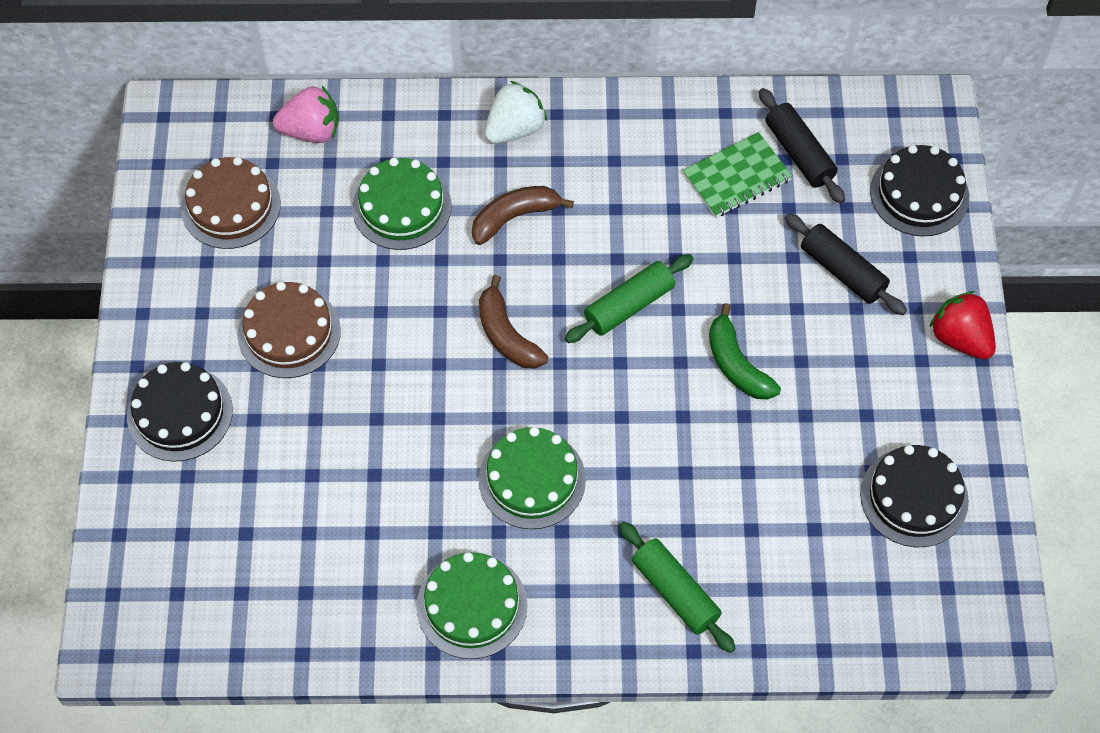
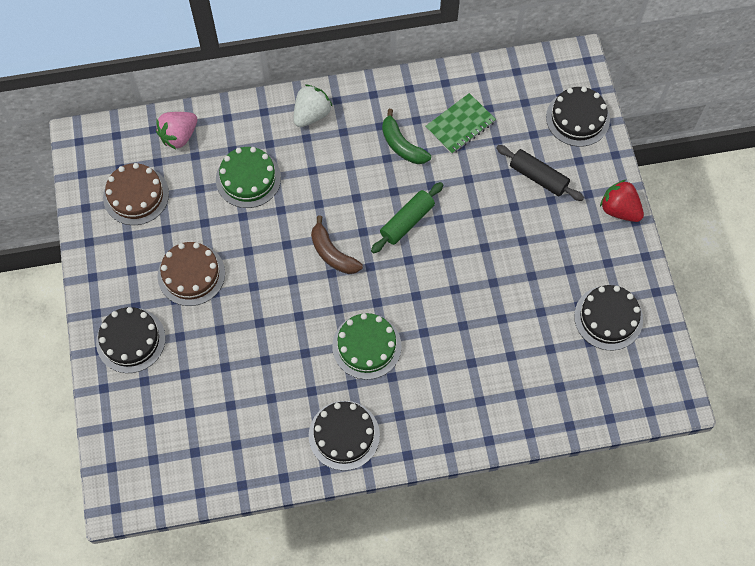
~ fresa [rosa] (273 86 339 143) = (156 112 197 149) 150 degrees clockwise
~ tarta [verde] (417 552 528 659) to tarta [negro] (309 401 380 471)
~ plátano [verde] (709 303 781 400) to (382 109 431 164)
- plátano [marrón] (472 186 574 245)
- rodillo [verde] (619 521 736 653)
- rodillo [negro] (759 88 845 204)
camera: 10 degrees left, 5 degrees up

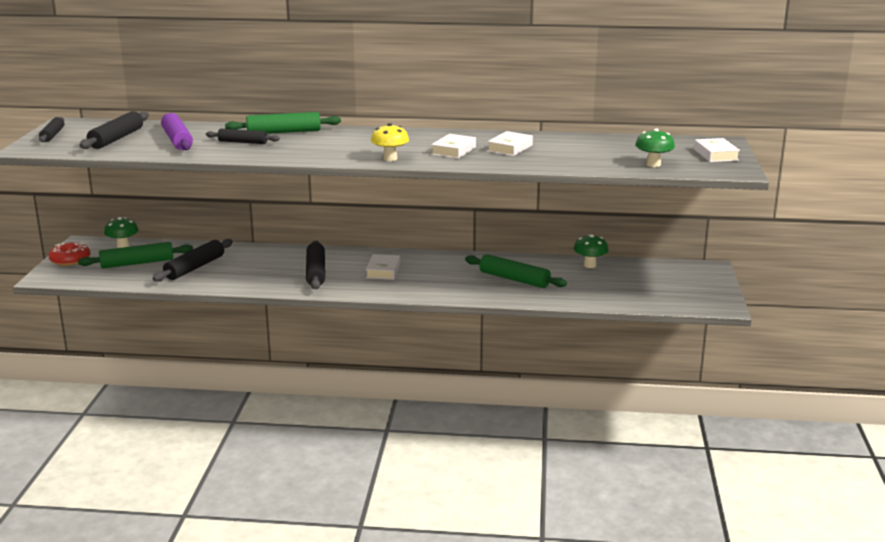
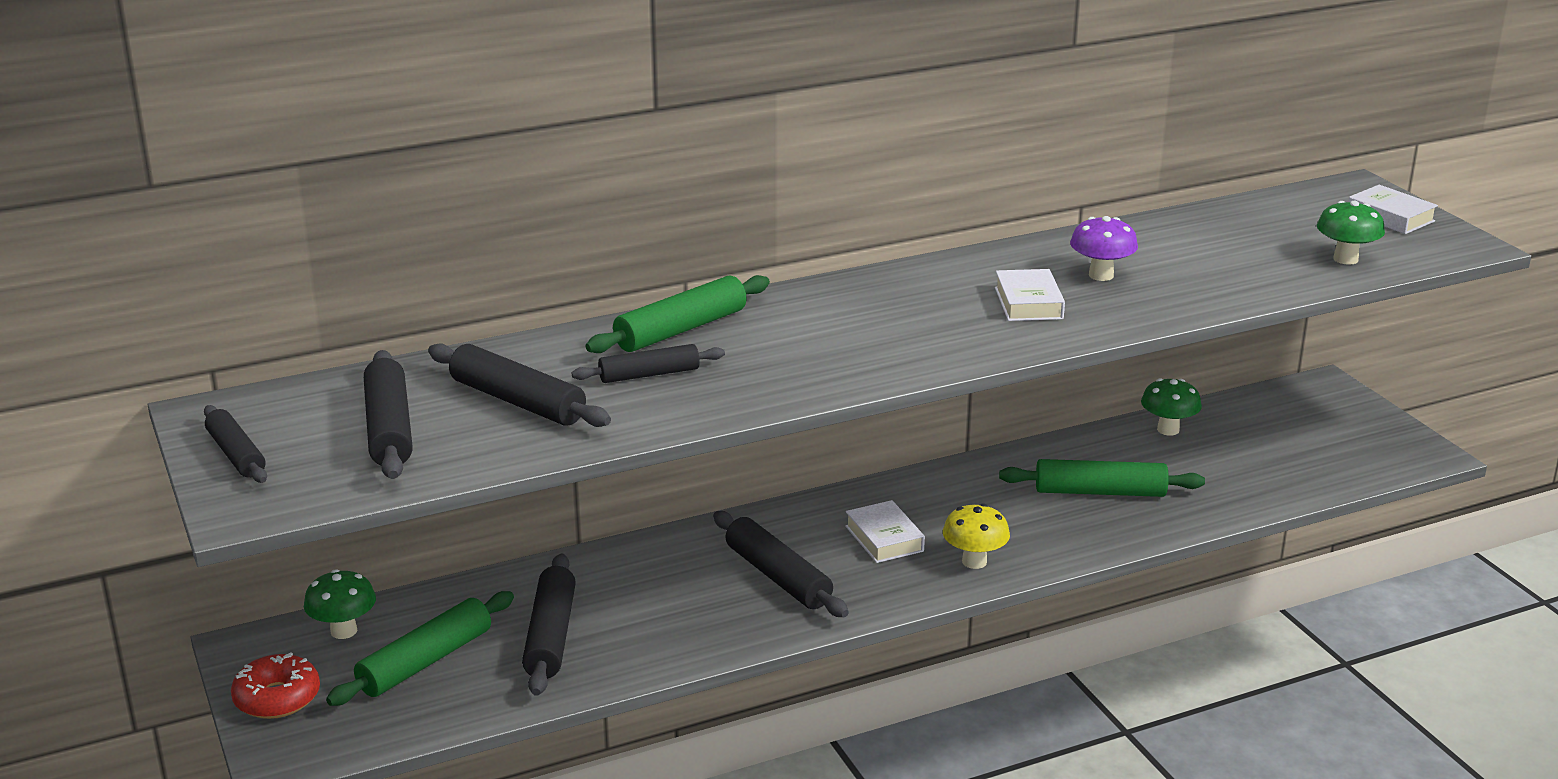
~ rodillo [morado] (161 113 193 150) to rodillo [negro] (428 343 611 427)
~ seta [amarillo] (371 123 409 161) to (943 503 1010 569)
~ libro [blanco] (487 131 533 156) to seta [morado] (1070 216 1138 281)
camera: 30 degrees left, 5 degrees up

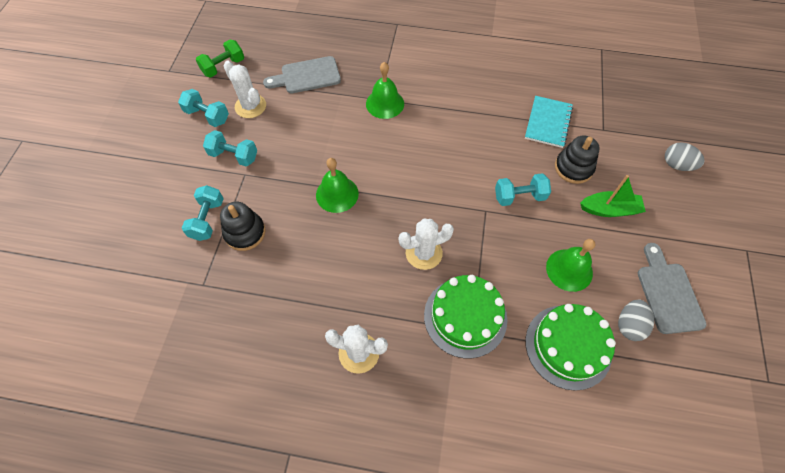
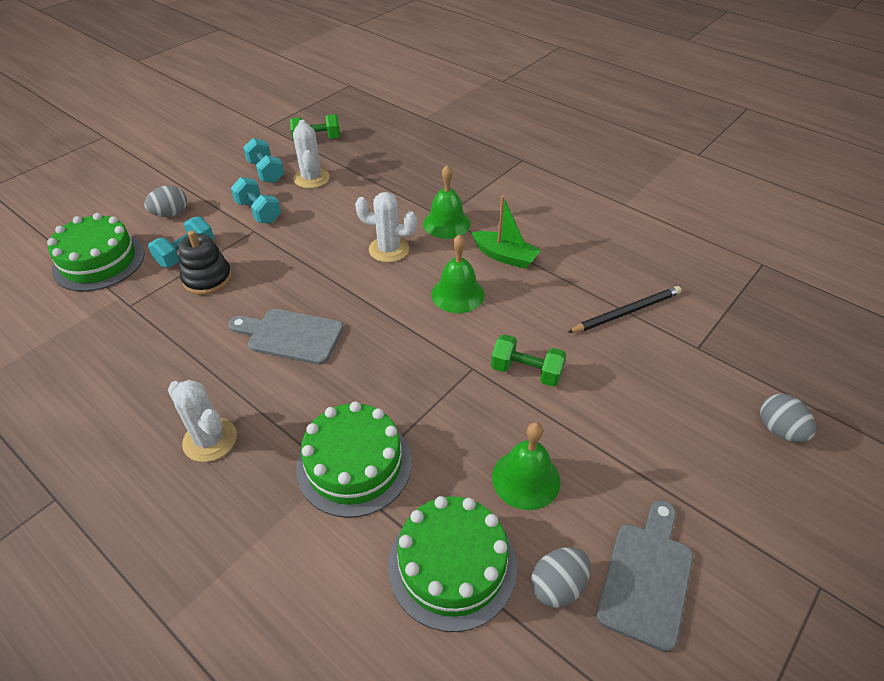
+ tarta [verde] (47 213 145 291)
+ huevo [gris] (144 185 187 217)
~ tabla de cortar [gris] (263 56 341 93) to (228 309 344 365)
~ cactus [blanco] (399 218 454 270) to (355 192 417 262)
~ campana [verde] (316 158 359 213) to (431 234 485 313)
~ barco [verde] (580 175 646 217) to (471 196 541 269)
~ mancuerna [turquesa] (495 173 551 206) to mancuerna [verde] (491 334 566 387)
~ cuaderno [turquesa] (525 96 573 148) to lápiz [negro] (567 286 682 333)
- juguete apilable [negro] (555 136 600 184)
camera: 30 degrees right, 15 degrees down

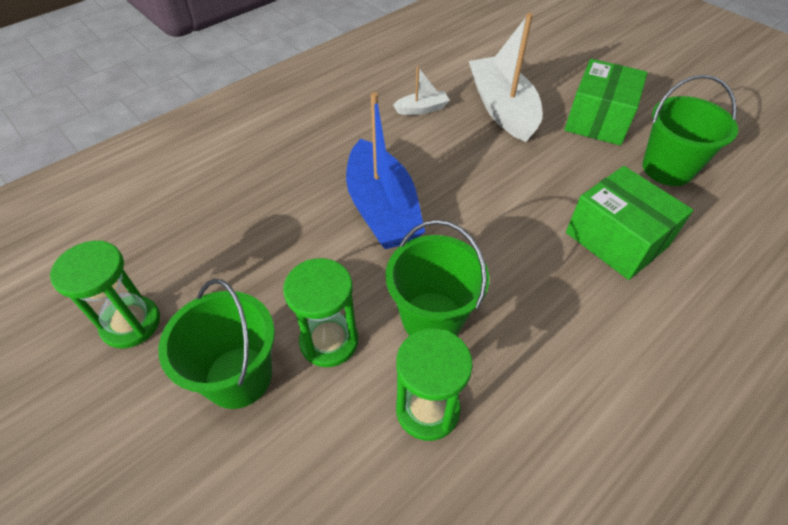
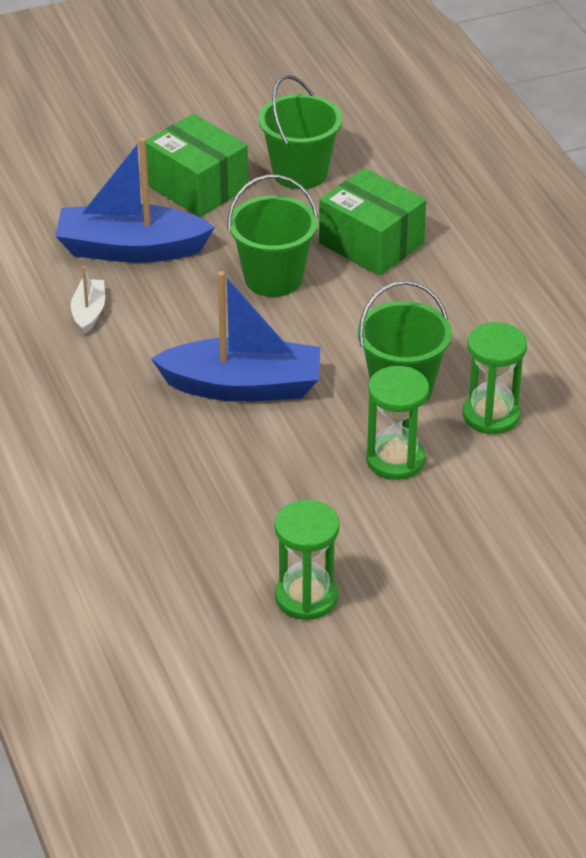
~ barco [blanco] (469 13 543 142) to barco [azul] (55 137 215 263)
~ balde [verde] (158 279 275 409) to (228 175 318 297)
~ caja [verde] (566 166 693 280) = (319 168 426 276) 60 degrees clockwise
camera: 70 degrees left, 10 degrees down

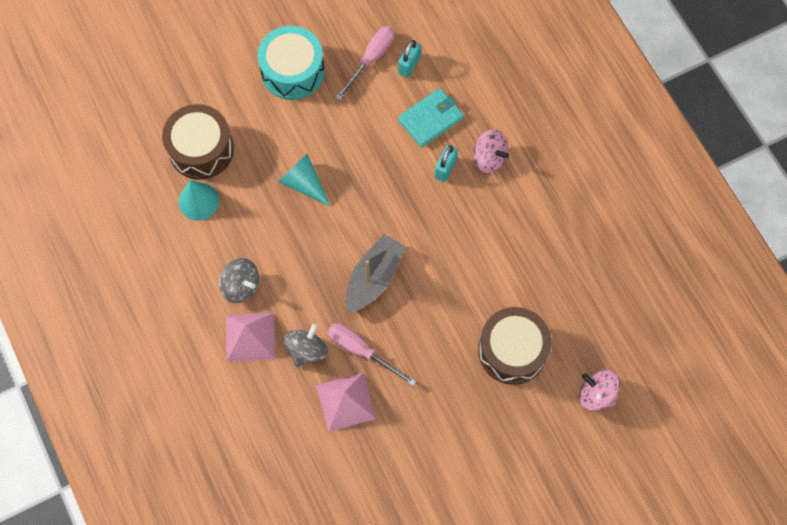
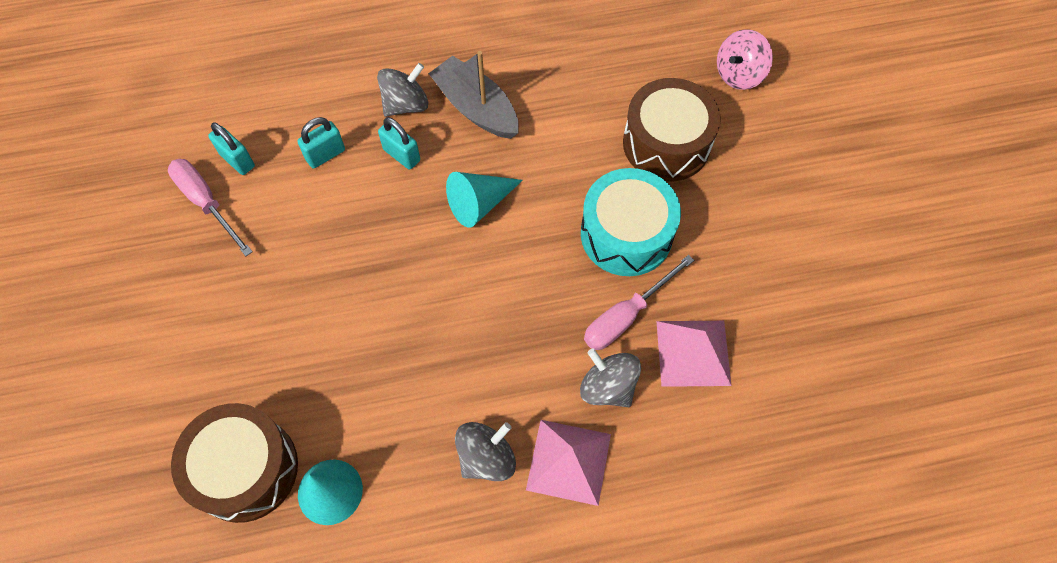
~ cartera [turquesa] (398 88 464 148) to candado [turquesa] (297 117 345 168)
~ peonza [rosa] (473 129 509 173) to peonza [gris] (377 63 428 116)
~ barco [gris] (346 234 406 313) to (428 51 519 139)
~ cono [turquesa] (278 154 331 207) to (446 172 523 228)
~ tambor [turquesa] (258 26 325 100) to (581 168 681 276)
camera: 75 degrees left, 5 degrees down

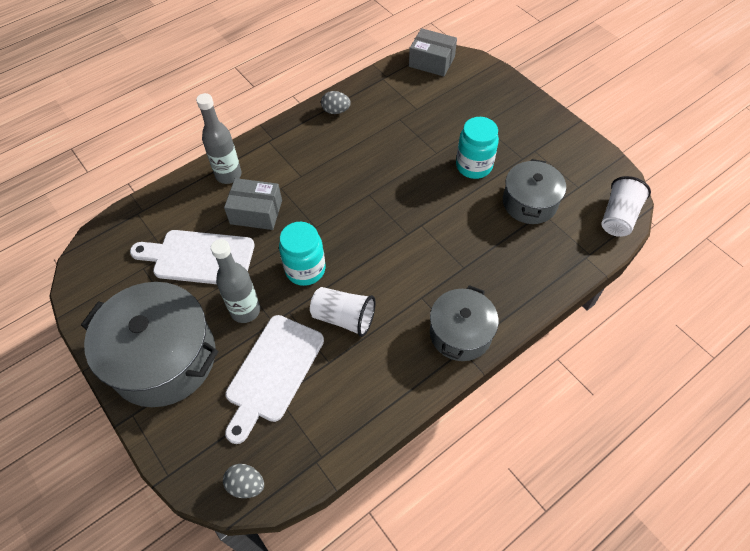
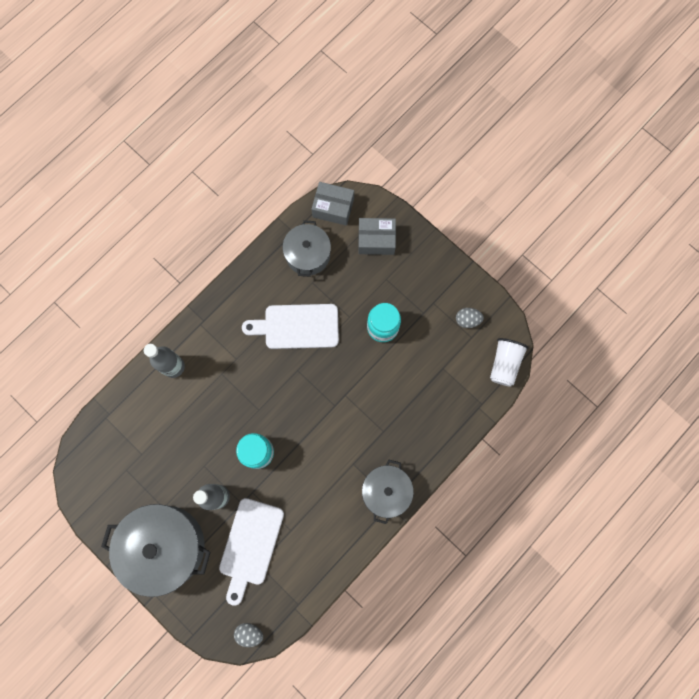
~ tabla de cortar [blanco] (130 230 255 284) to (242 304 339 349)
~ olla [gris] (503 159 566 224) to (283 220 331 277)
~ caja [gris] (224 178 282 230) to (358 218 396 255)
~ huevo [gris] (321 91 351 114) to (456 308 484 328)
- vaso [blanco] (310 287 375 337)
camera: 10 degrees left, 20 degrees up

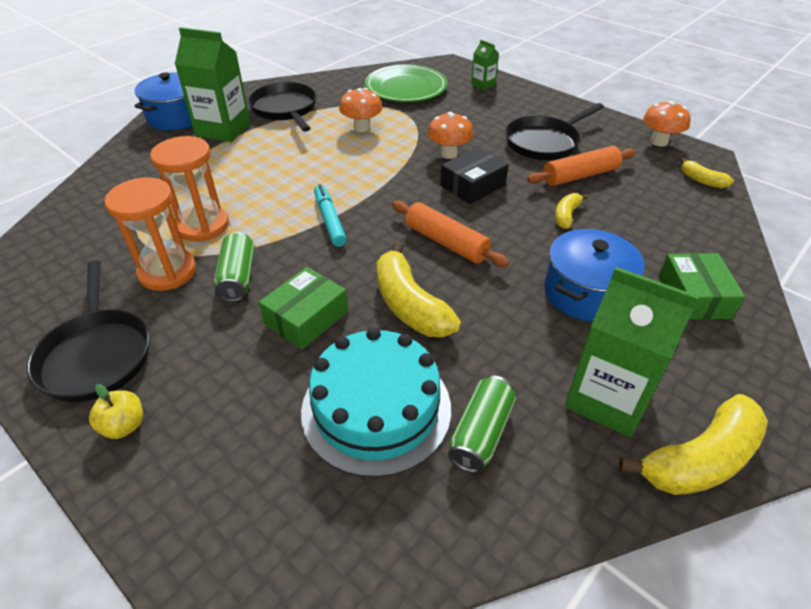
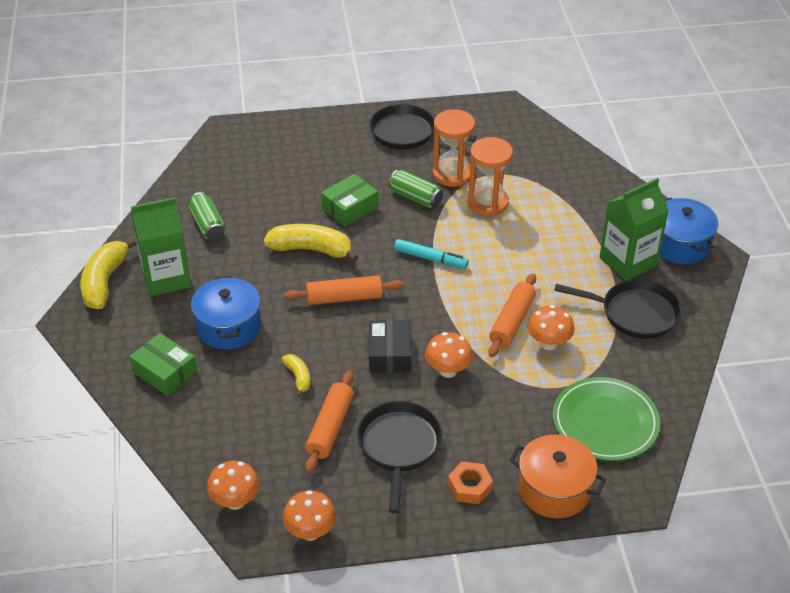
~ plátano [amarillo] (680 158 734 188) to seta [naranja] (207 461 260 510)
~ caja [verde] (259 267 348 349) = (321 174 378 226) 60 degrees clockwise
+ tuerca [naranja] (448 462 493 504)
+ rodillo [naranja] (488 274 536 357)
~ cartón de leche [verde] (471 40 499 90) to olla [naranja] (509 435 606 518)
- manzana [amarillo] (89 384 143 439)
- tarta [turquesa] (301 328 451 477)
camera: 130 degrees right, 0 degrees up

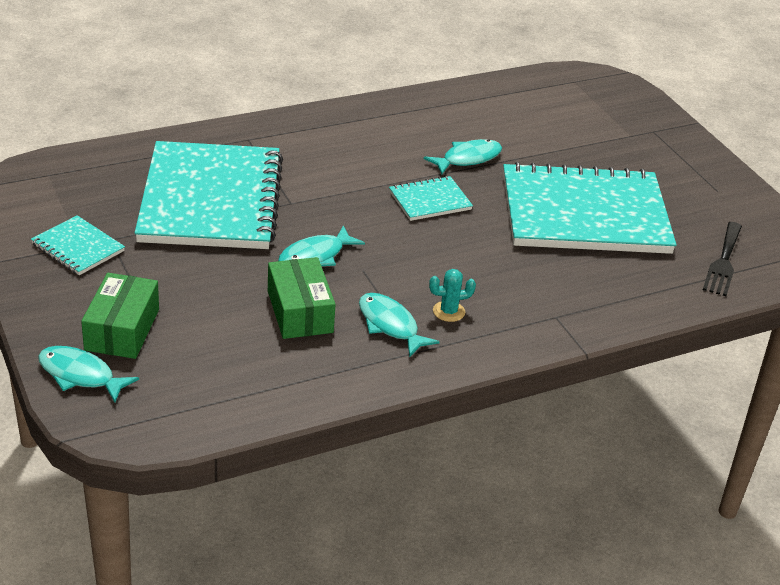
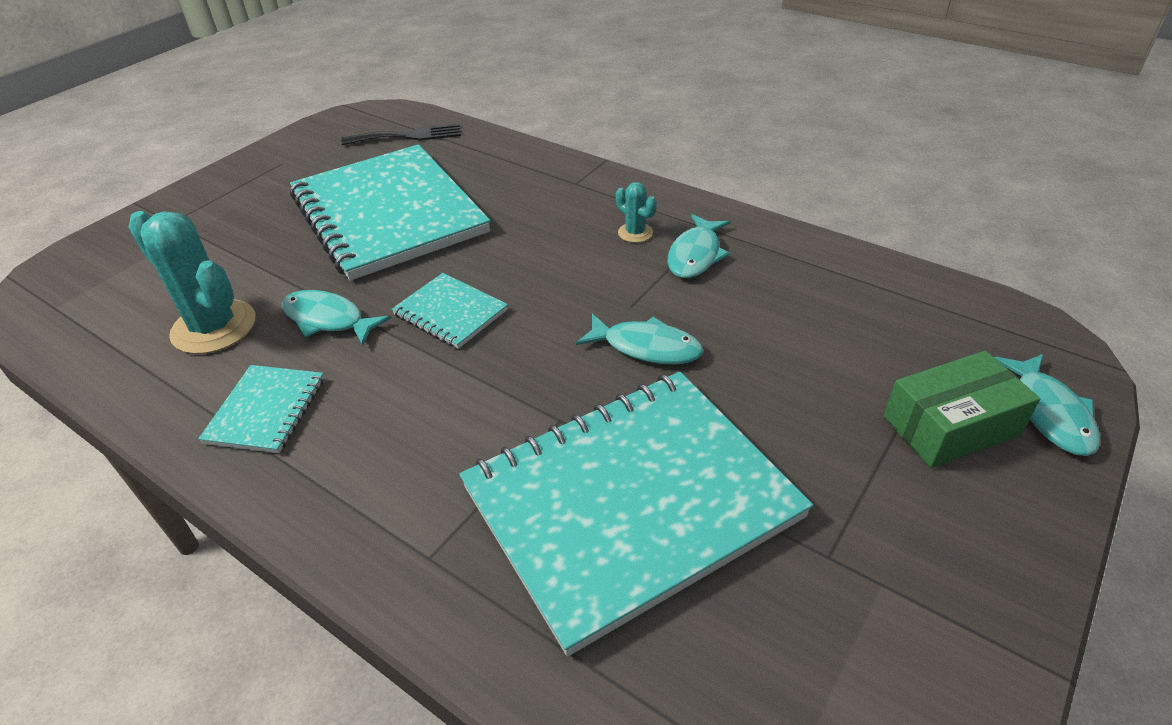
+ cactus [turquesa] (129 211 255 354)
~ cuaderno [turquesa] (31 215 125 275) to (198 365 324 453)
- caja [verde] (268 257 336 339)
camera: 115 degrees left, 5 degrees up

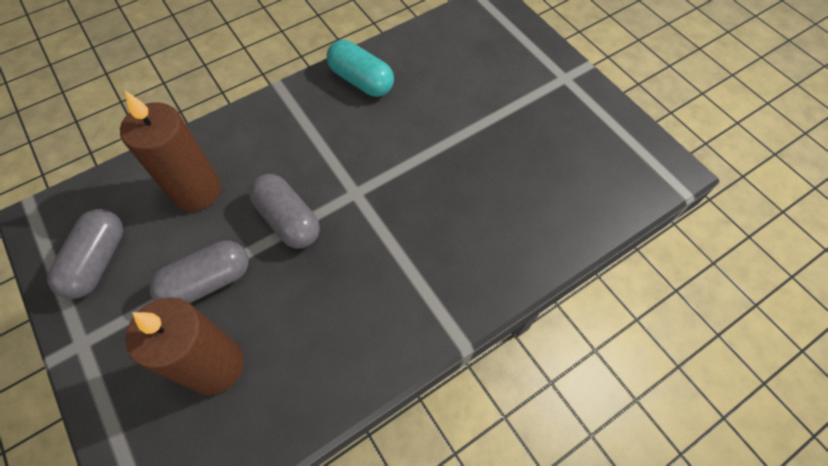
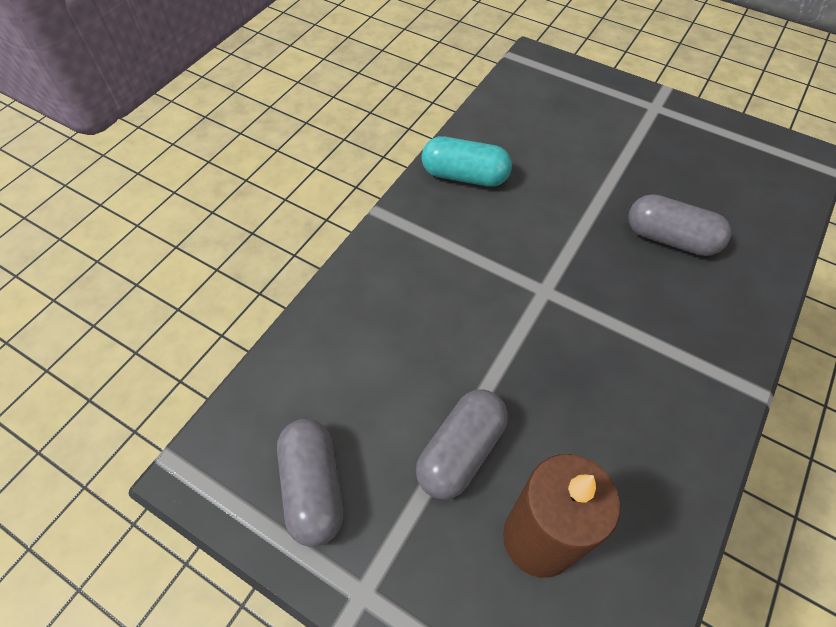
~ cápsula [gris] (249 174 320 248) to (628 194 731 256)
- vela [marrón] (120 91 221 211)
camera: 25 degrees left, 5 degrees down

